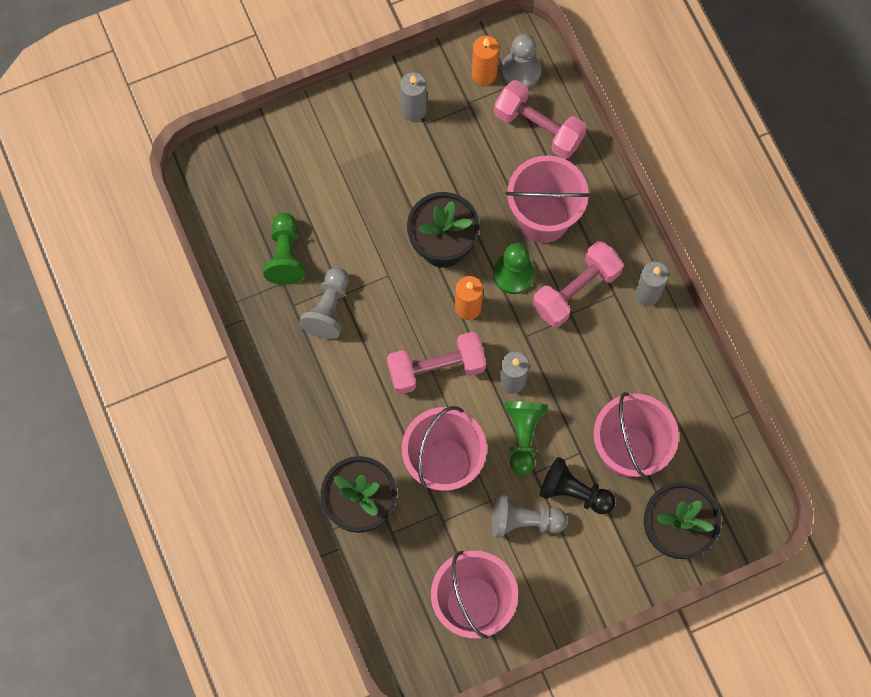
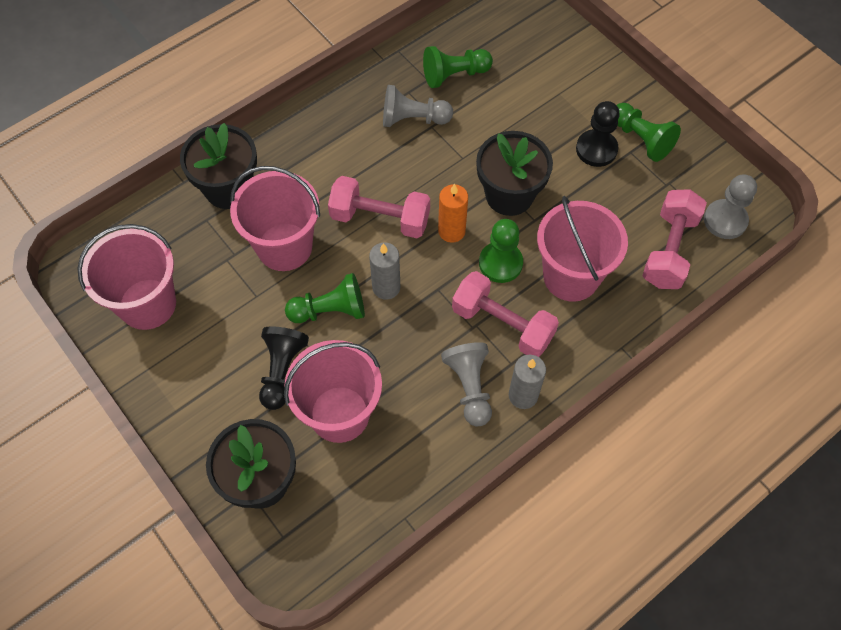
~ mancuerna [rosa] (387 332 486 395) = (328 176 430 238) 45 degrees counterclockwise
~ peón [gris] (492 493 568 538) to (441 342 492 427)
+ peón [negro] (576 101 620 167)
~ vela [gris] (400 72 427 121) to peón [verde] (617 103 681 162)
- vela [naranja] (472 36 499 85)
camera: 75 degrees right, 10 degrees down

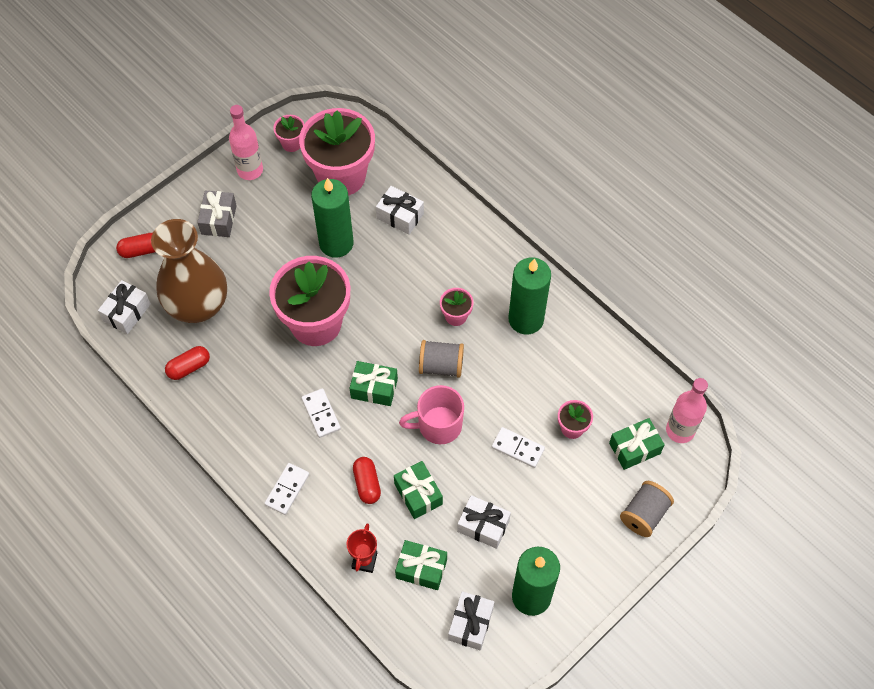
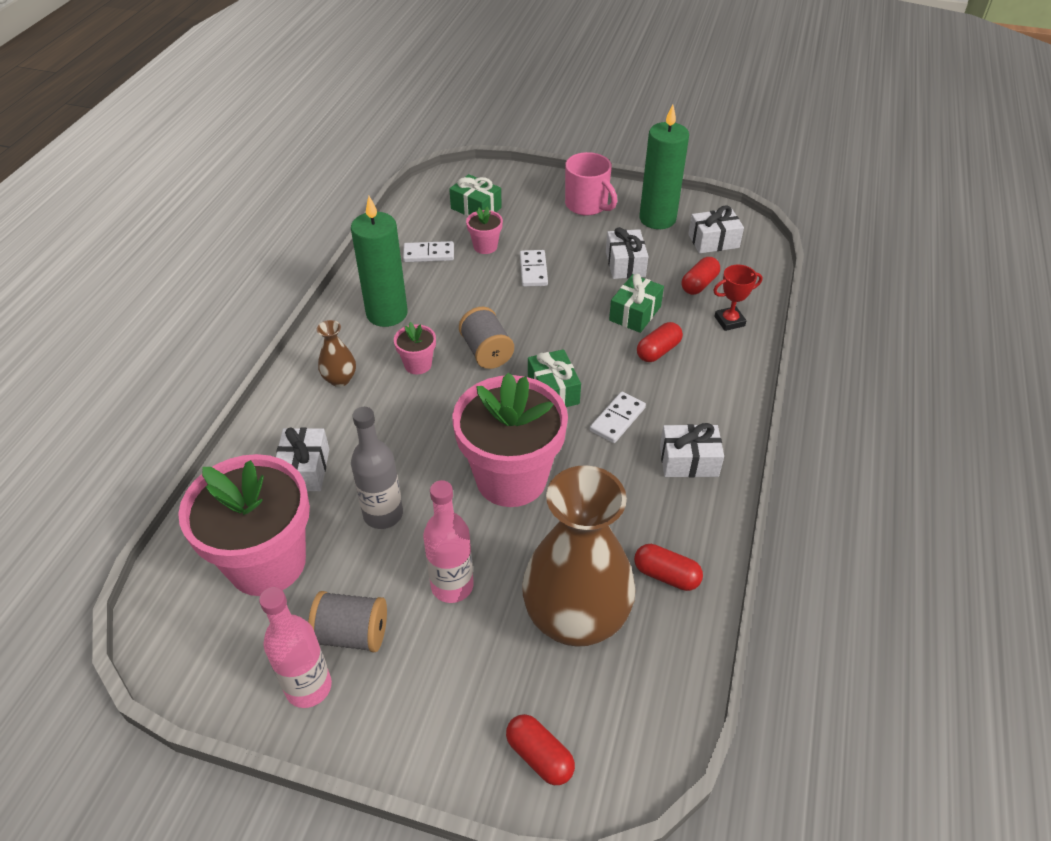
~ carrete [gris] (620 481 674 537) to (308 591 387 652)
+ florero [marrón] (317 320 356 387)
~ vela [verde] (311 178 354 258) to botella [gris] (351 407 403 529)
~ ficha de dominó [blanco] (264 463 309 515) to (403 241 454 262)
~ botella [rosa] (666 378 708 443) to (423 480 474 603)
~ taza [rosa] (399 385 464 444) to (565 152 617 216)
~ regalo [blanco] (98 280 151 334) to (660 423 724 477)
~ regalo [verde] (395 540 447 590) to cápsula [rojo] (682 257 720 295)
- regalo [gris] (197 190 237 237)
- maceta [rosa] (273 115 304 152)
camera: 120 degrees left, 15 degrees down

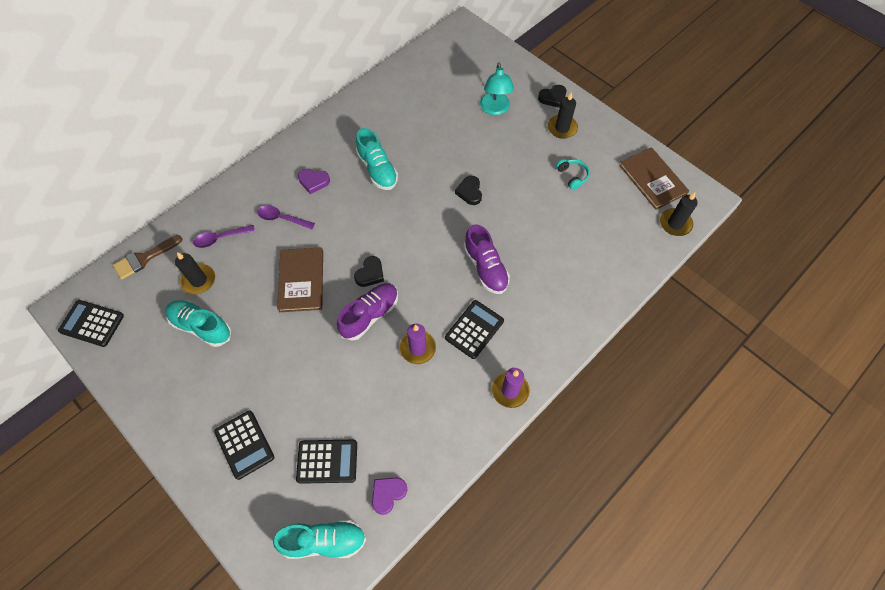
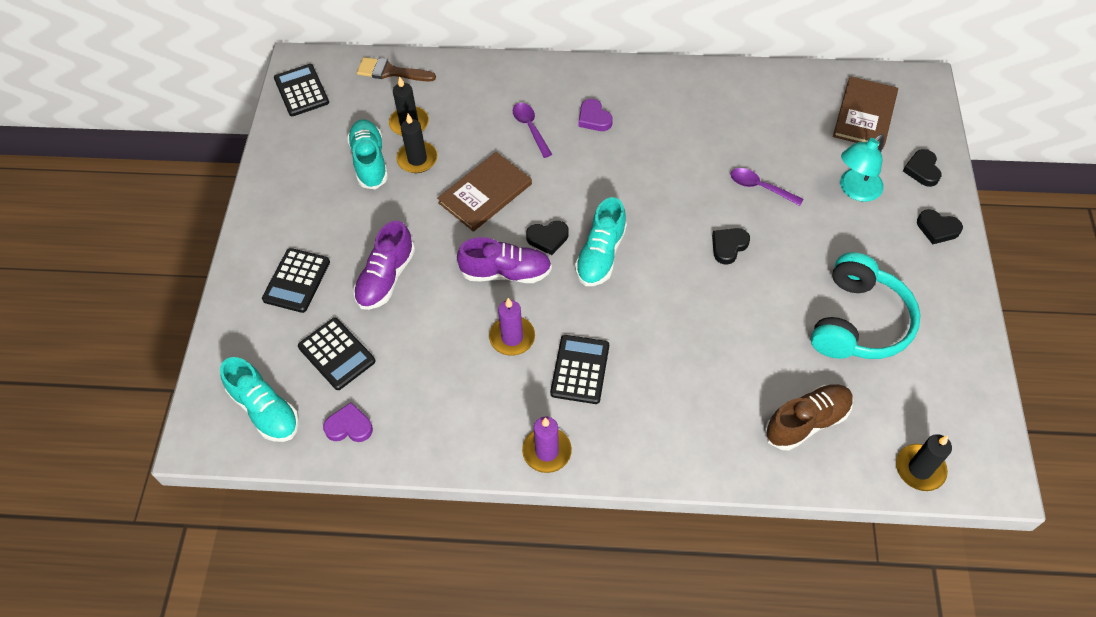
~ zapato [morado] (464 224 510 294) to (353 221 415 310)
~ vela [negro] (548 92 578 139) to (396 114 437 173)
~ calculadora [negro] (445 300 504 359) = (550 335 609 404) 75 degrees counterclockwise
~ zapato [turquesa] (356 128 398 190) to (575 197 627 286)
~ cuchara [morado] (193 225 255 248) to (730 168 804 206)
+ zapato [marrón] (765 384 853 450)
~ auriculares [turquesa] (556 159 590 190) = (811 252 921 359) x2.31
~ libro [marrón] (619 147 689 210) to (833 76 898 149)
+ corazón [negro] (903 149 942 187)
camera: 50 degrees right, 5 degrees down

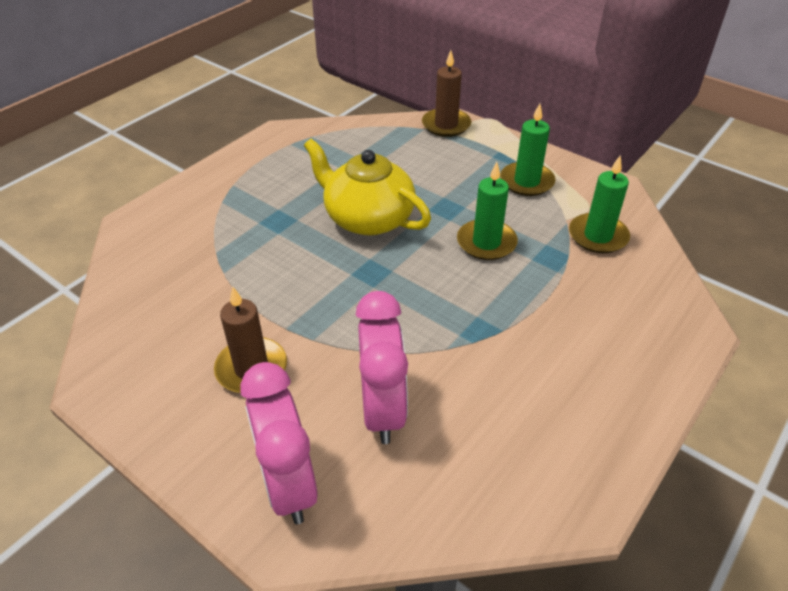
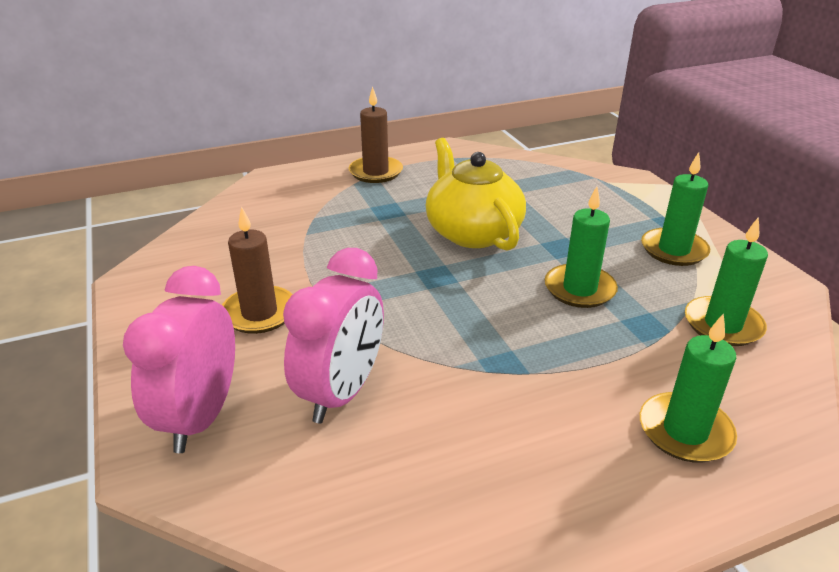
~ vela [marrón] (422 50 471 137) to (349 86 403 183)
+ vela [verde] (640 313 737 463)
camera: 30 degrees right, 10 degrees down

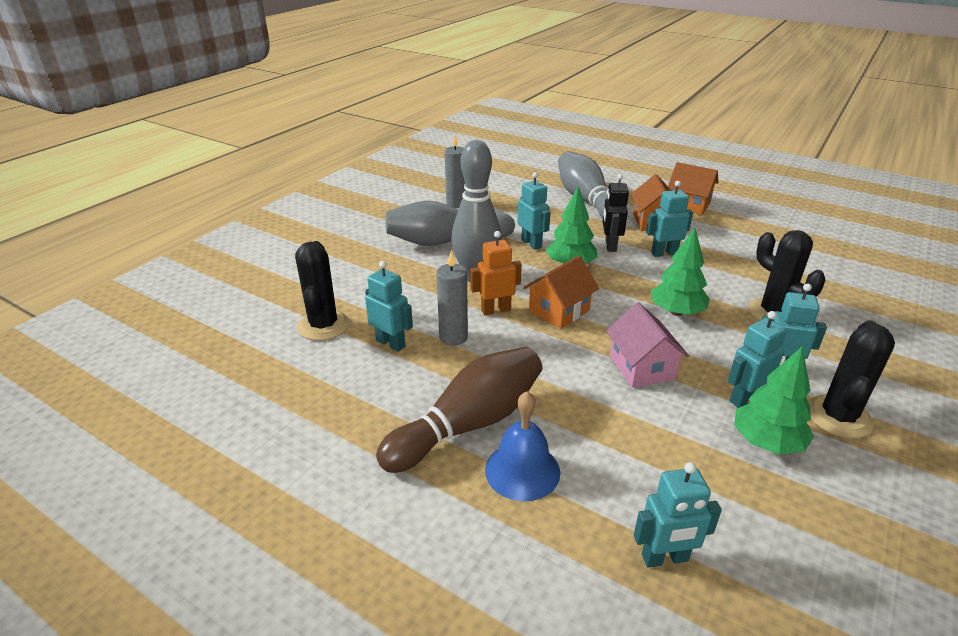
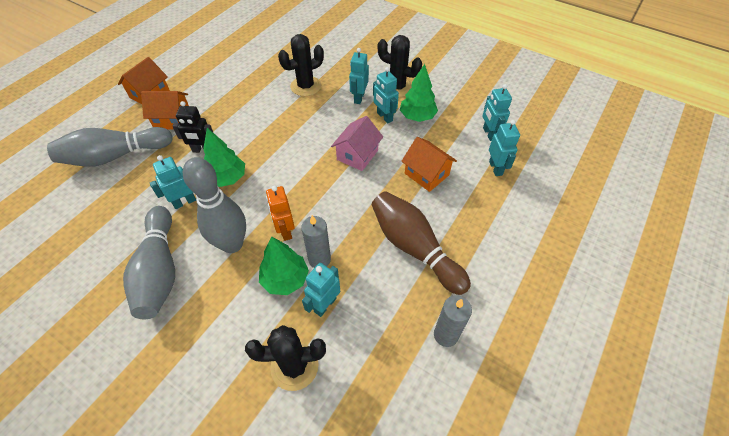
~ árbol [verde] (650 228 710 316) to (259 236 309 295)
~ casa [rosa] (606 302 689 388) = (331 116 383 171) 45 degrees counterclockwise
~ casa [naranja] (524 255 599 329) to (402 137 457 192)
~ vela [gris] (445 135 465 208) to (434 295 472 347)
~ robot [turquesa] (646 181 693 257) to (483 84 512 141)
- campana [azul] (485 391 560 501)
camera: 90 degrees left, 20 degrees up

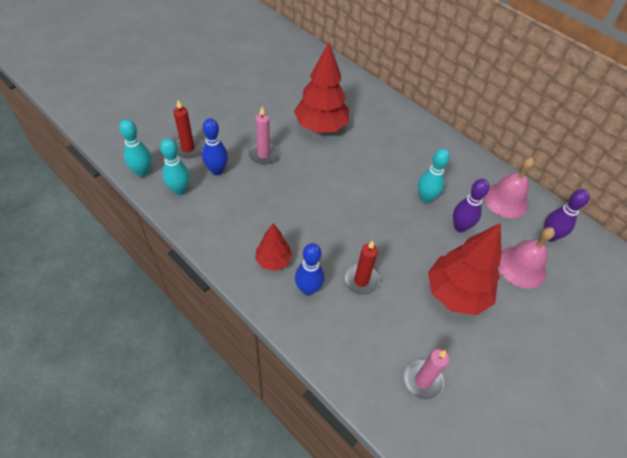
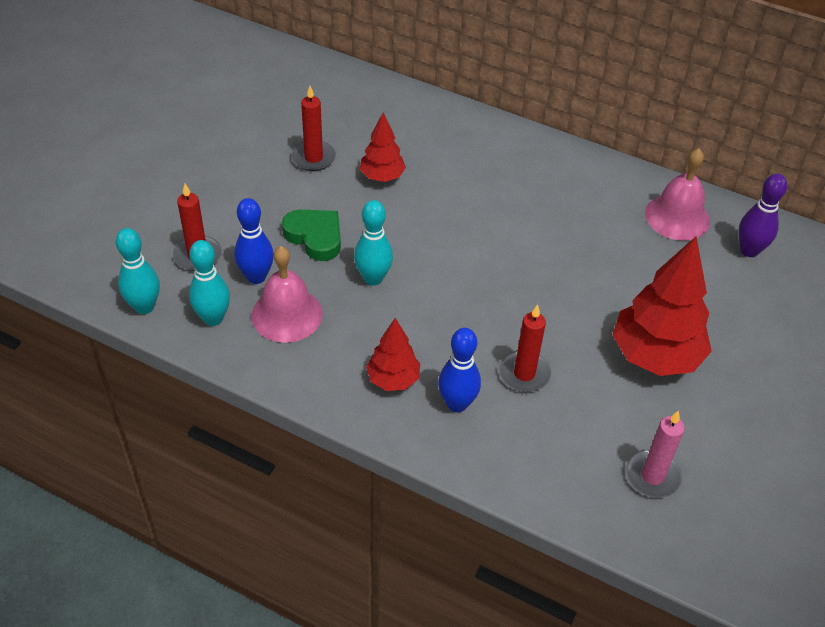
~ campana [rosa] (498 227 555 289) to (252 246 323 343)
~ vela [rosa] (248 107 279 165) to corazón [verde] (282 209 341 261)
+ vela [rojo] (291 86 336 171)
~ bolo [turquesa] (418 148 450 203) to (354 200 393 285)
~ árbol [rojo] (294 42 349 133) = (360 112 406 182) x0.55
- bolo [morado] (453 179 490 232)
camera: 15 degrees left, 5 degrees down

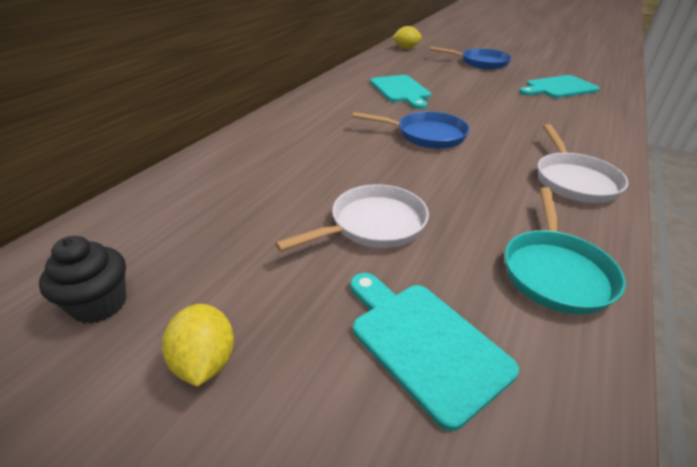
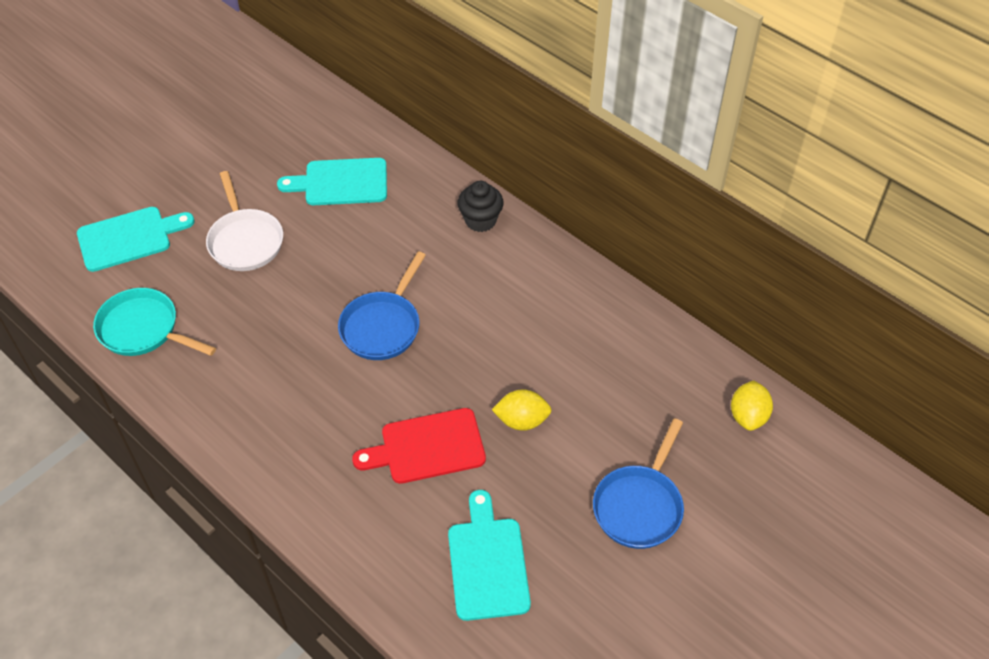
~ tabla de cortar [turquesa] (370 75 431 109) to (277 158 387 205)
+ tabla de cortar [rojo] (352 408 486 484)
~ magdalena [negro] (39 236 126 324) to (458 181 504 232)
~ limón [amarillo] (162 304 234 387) to (492 389 552 431)
- sartén [blanco] (538 124 628 203)
camera: 105 degrees right, 15 degrees up

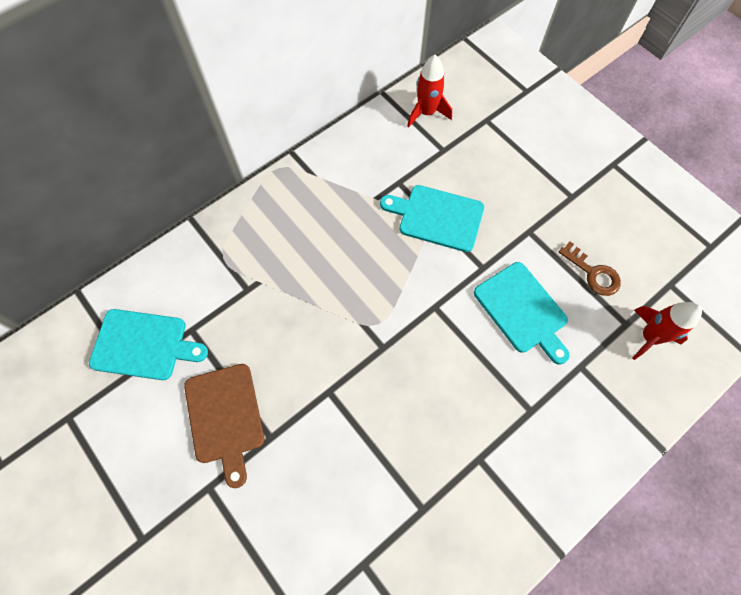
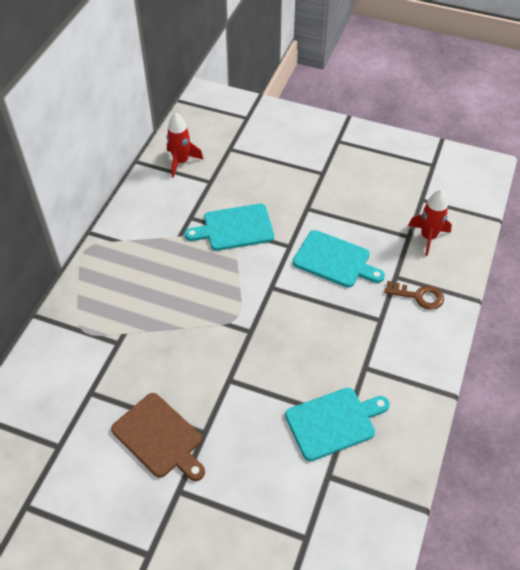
~ tabla de cortar [turquesa] (89 309 208 380) to (285 388 390 461)
~ llave [marrón] (559 241 621 296) to (384 281 444 310)
camera: 30 degrees left, 15 degrees down

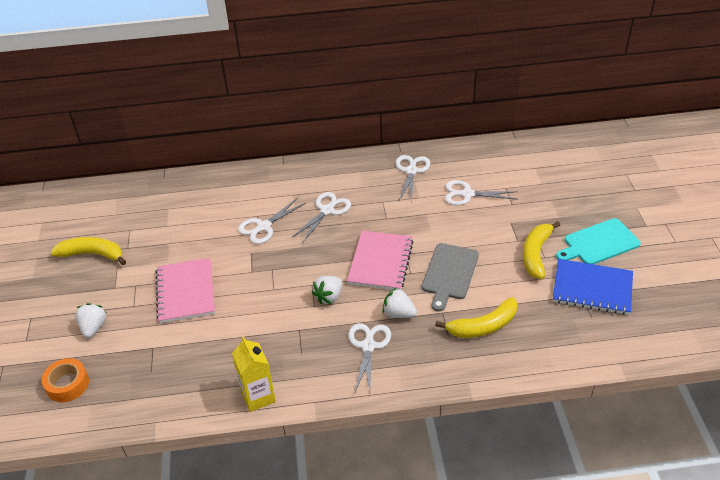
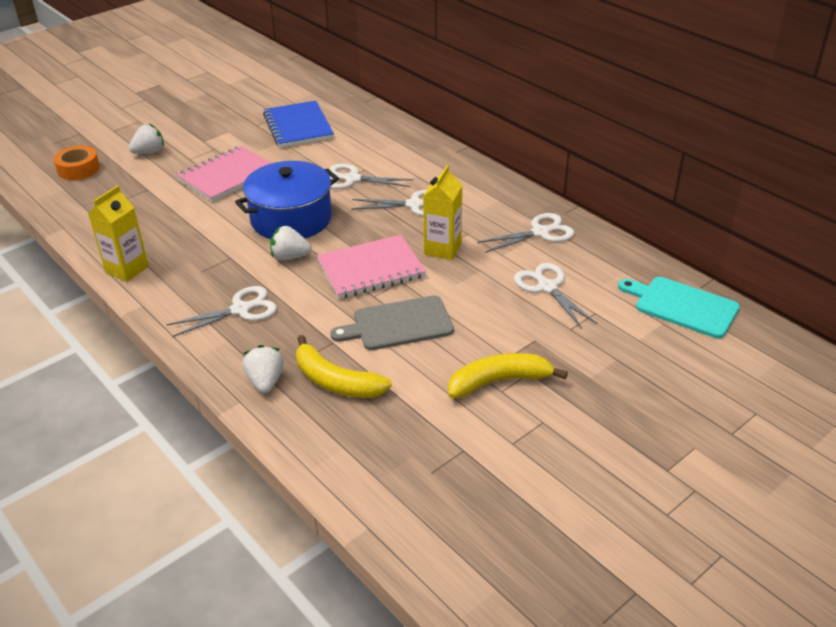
+ olla [azul] (235 161 339 239)
~ fresa [blanco] (382 287 417 318) to (242 345 284 393)
~ cuaderno [azul] (553 259 633 315) to (263 101 334 148)
+ cartón de leche [amarillo] (423 165 463 260)
~ tabla de cortar [turquesa] (556 218 641 264) to (618 277 740 339)
- plátano [amarillo] (50 237 126 265)
camera: 55 degrees right, 5 degrees down

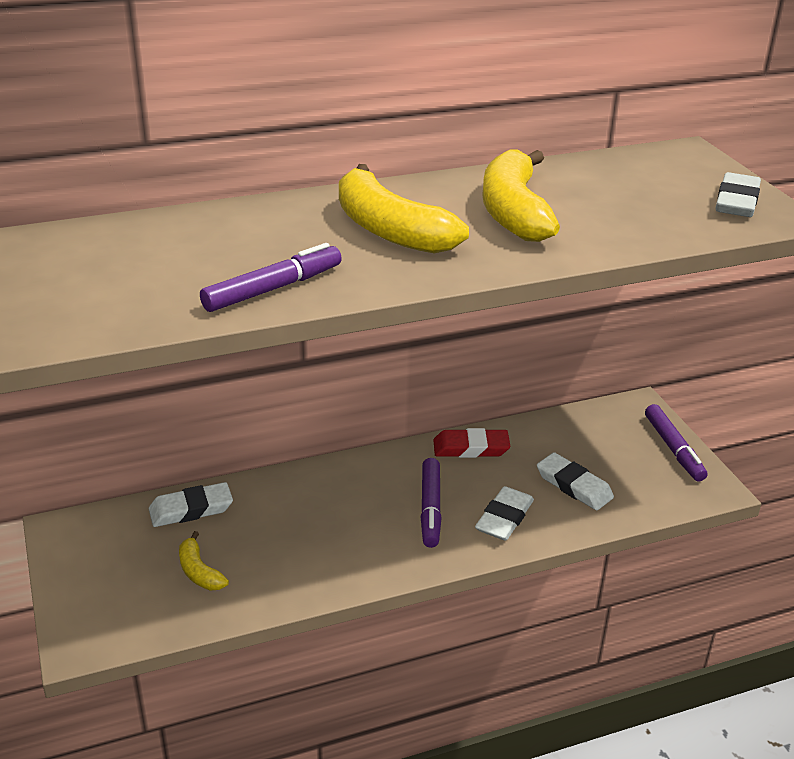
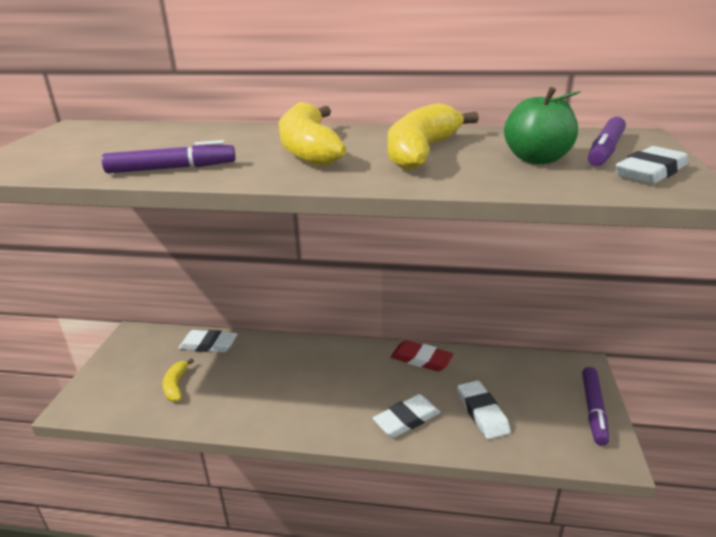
+ manzana [verde] (504 87 581 164)
~ rotulador [morado] (421 458 442 548) to (588 117 626 166)
camera: 30 degrees right, 5 degrees down

